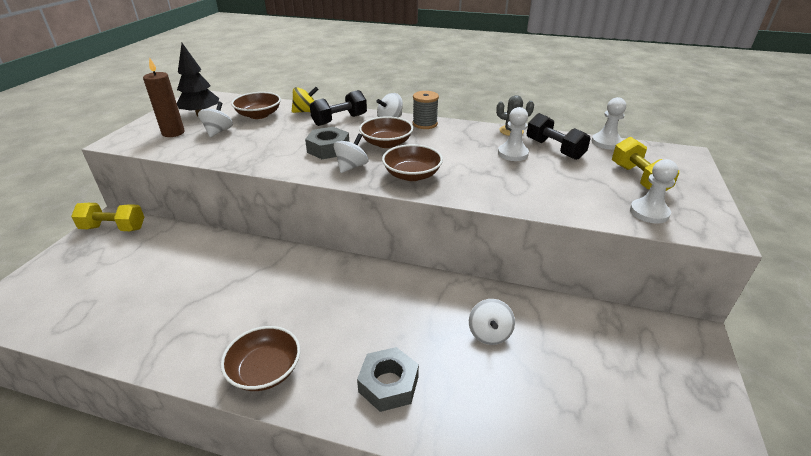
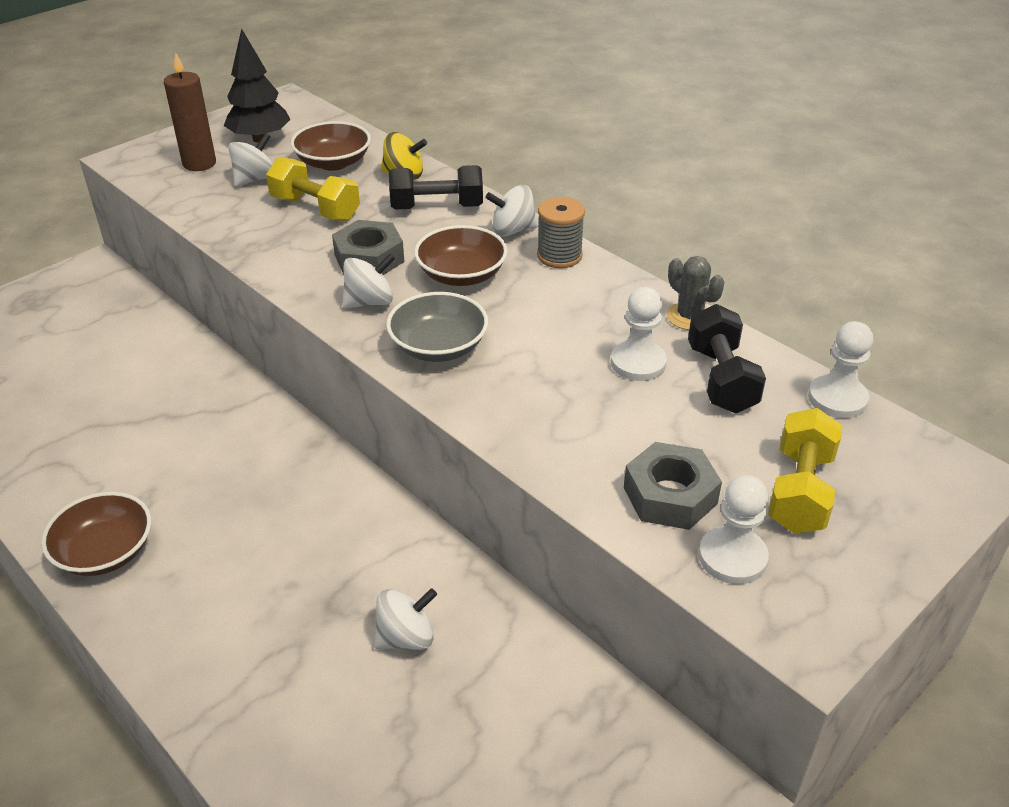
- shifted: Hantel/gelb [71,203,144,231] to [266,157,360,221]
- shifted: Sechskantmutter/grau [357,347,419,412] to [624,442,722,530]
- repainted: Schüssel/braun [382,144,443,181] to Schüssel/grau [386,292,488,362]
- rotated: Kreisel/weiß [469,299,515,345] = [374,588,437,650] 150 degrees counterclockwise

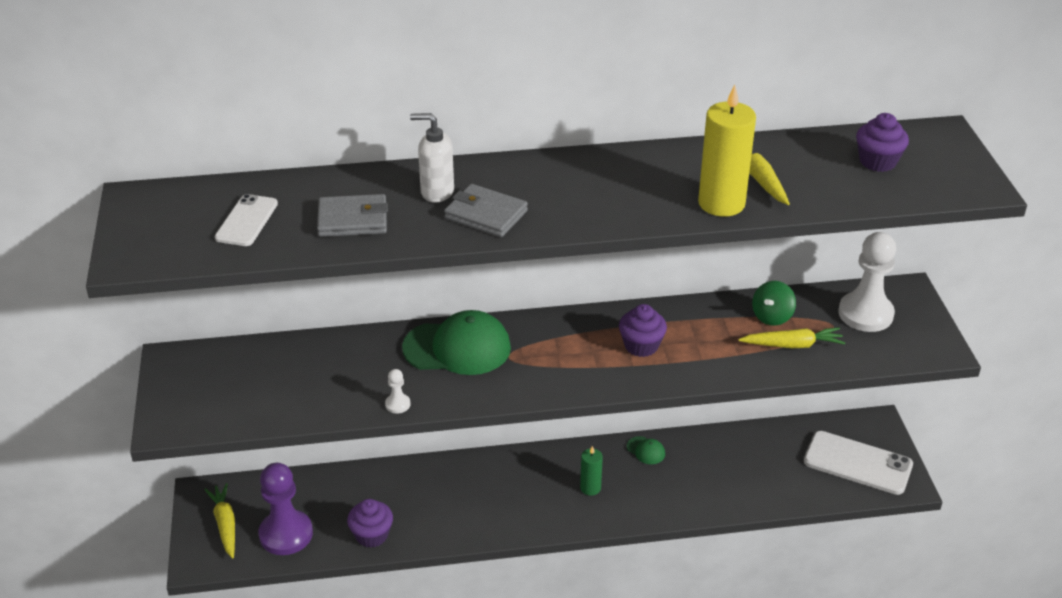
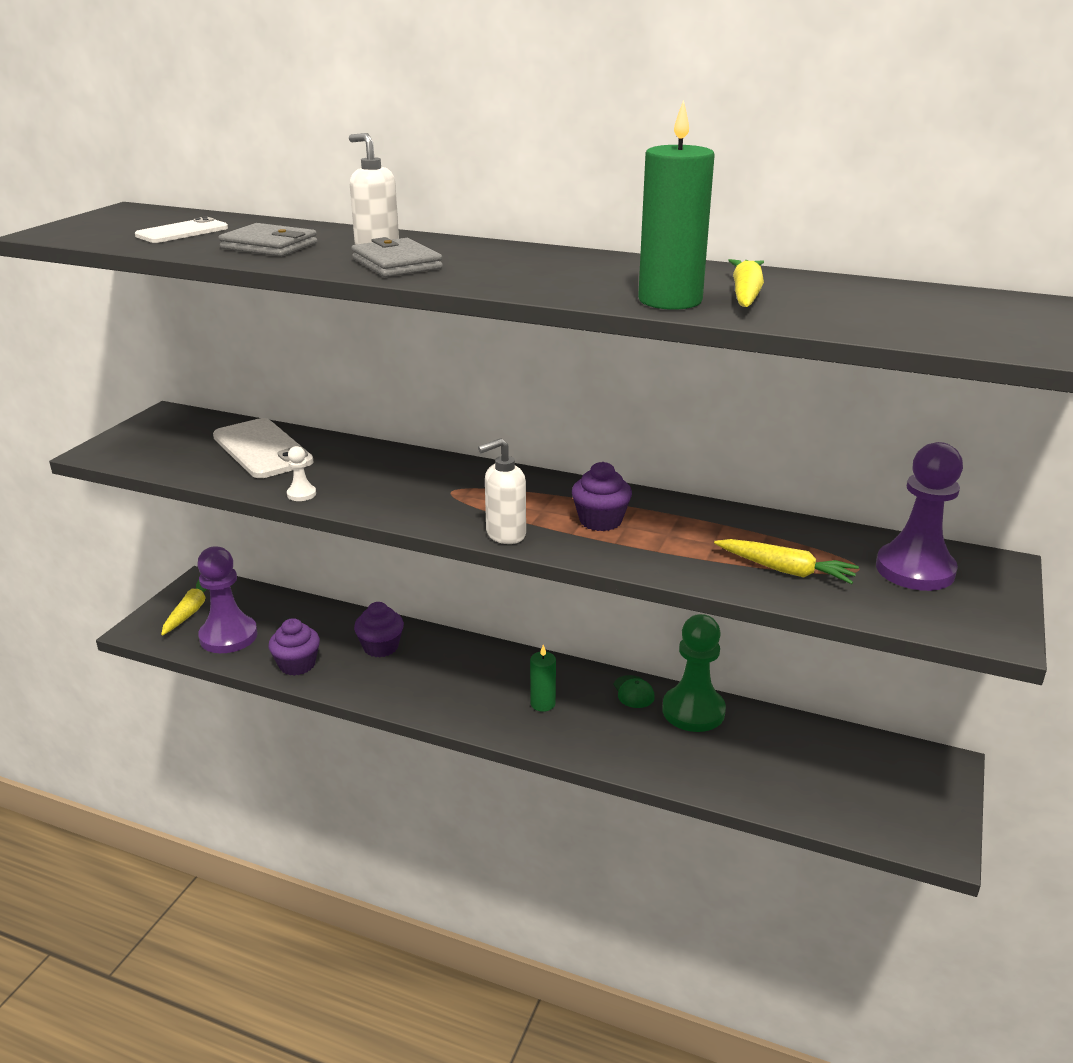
- gone: Kappe/grün [402,310,511,375]
- gone: Kreisel/grün [752,281,796,326]
- new: Seifenspender/weiß [478,438,526,544]
- new: Bauer/grün [662,614,726,732]
- shifted: Handy/weiß [804,431,913,495] to [213,418,314,478]
- shifted: Muffin/lila [856,113,909,172] to [354,602,404,657]
- repainted: Kerze/gelb [698,85,756,217] to Kerze/grün [638,100,715,310]
- repainted: Bauer/weiß [838,232,896,332] to Bauer/lila [876,442,963,591]

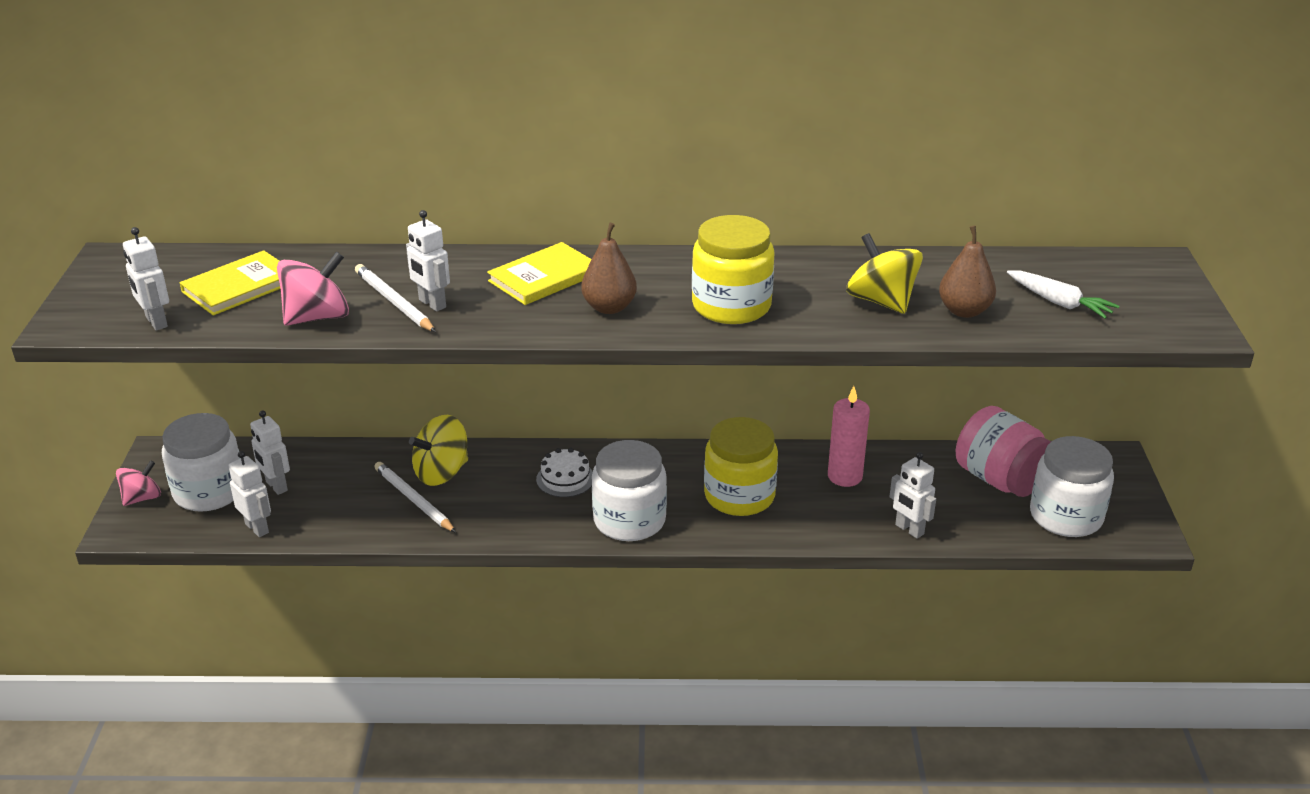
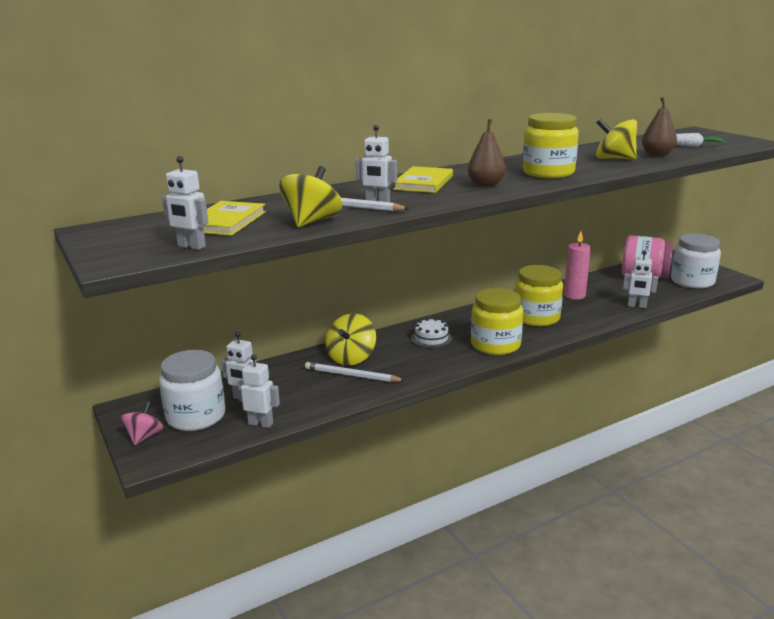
- repainted: Kreisel/rosa [277,252,349,326] to Kreisel/gelb [279,166,342,227]
- repainted: Einmachglas/weiß [592,440,667,541] to Einmachglas/gelb [471,288,523,355]

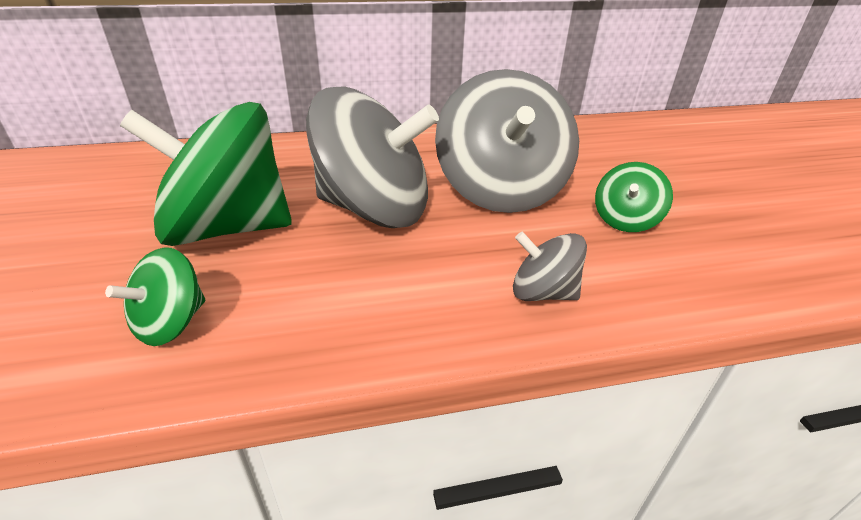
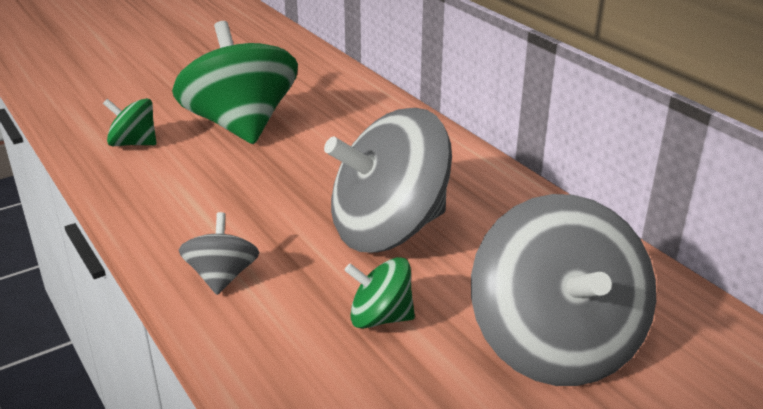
- shifted: Kreisel/grau [306,86,439,228] to [471,194,656,386]

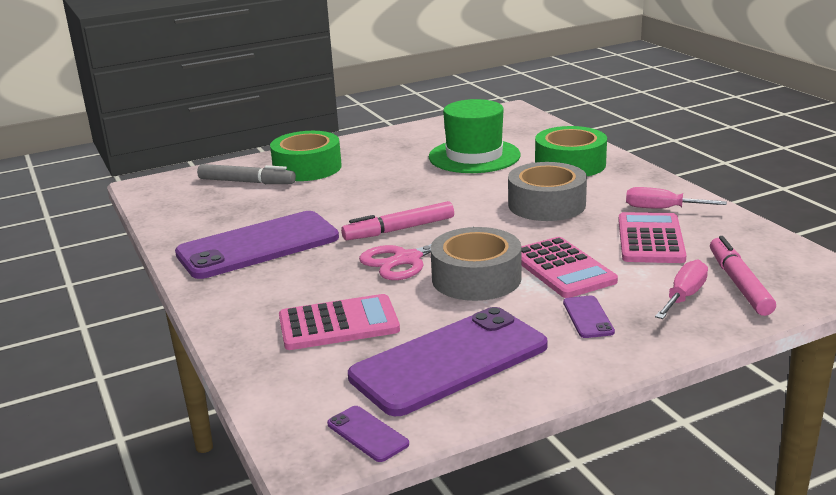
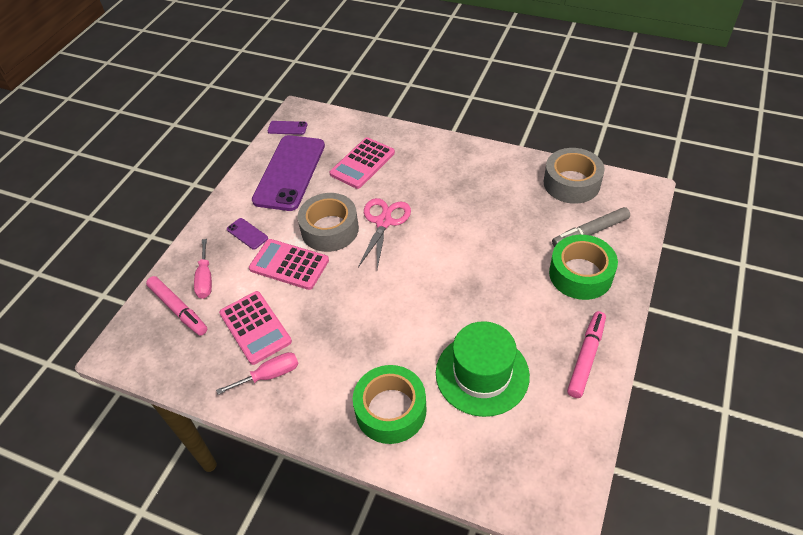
- gone: Handy/lila [175,211,339,279]
- shifted: Filzstift/rosa [341,201,454,240] to [567,311,606,398]
- shifted: Klebeband/grau [508,162,587,221] to [544,148,605,204]

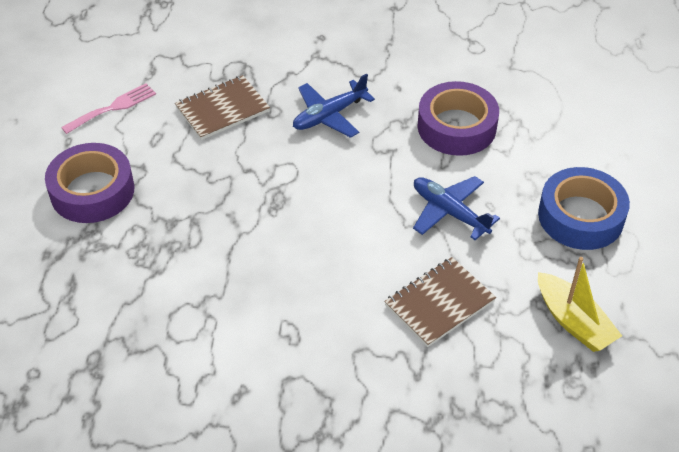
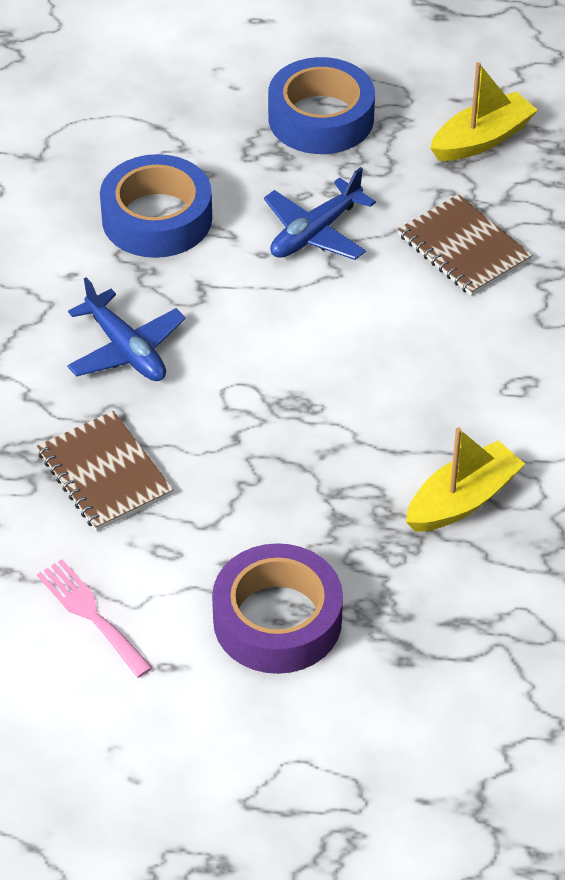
- new: Boot/gelb [406,427,525,532]
- repainted: Klebeband/lila [417,81,499,156] to Klebeband/blau [100,154,212,258]

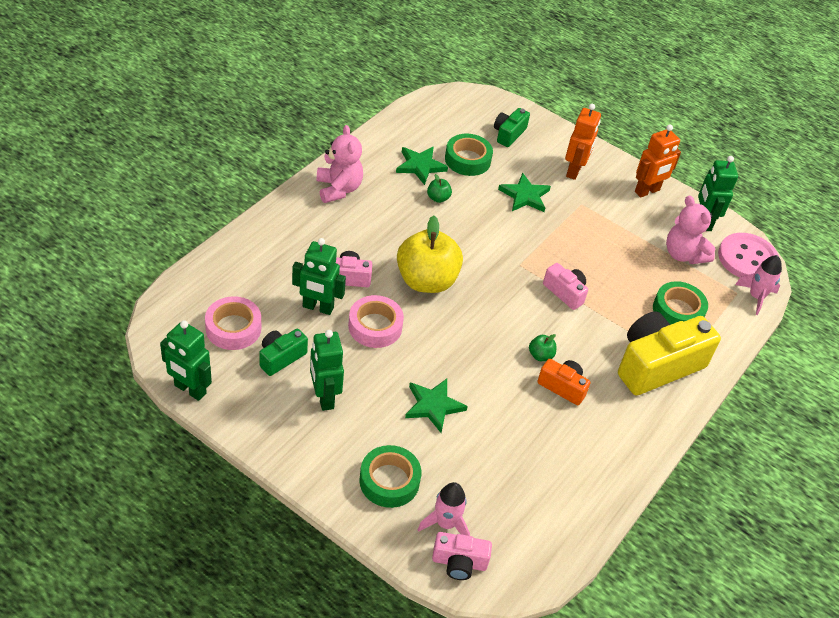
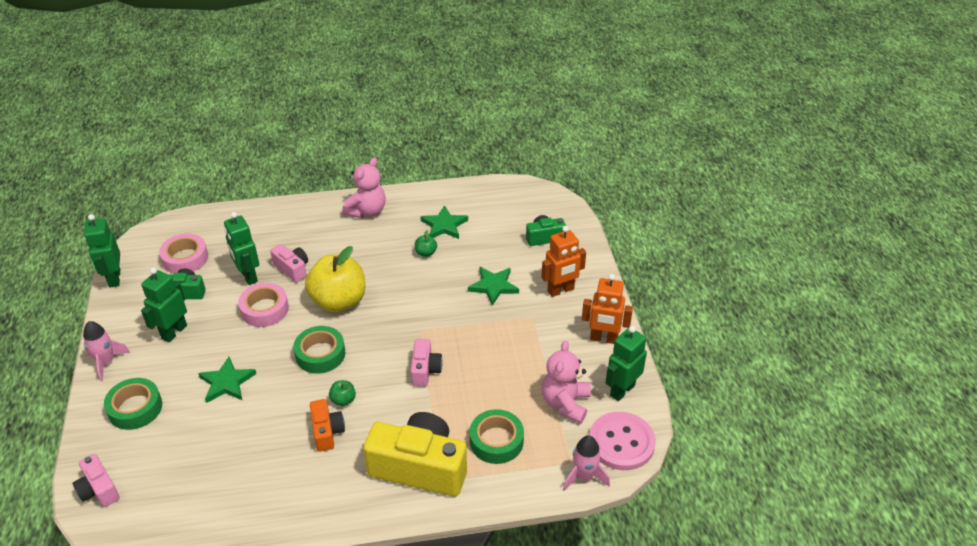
- shifted: Rakete/rosa [418,482,470,536] to [83,321,130,381]
- shifted: Klebeband/grün [445,134,493,176] to [293,326,345,374]

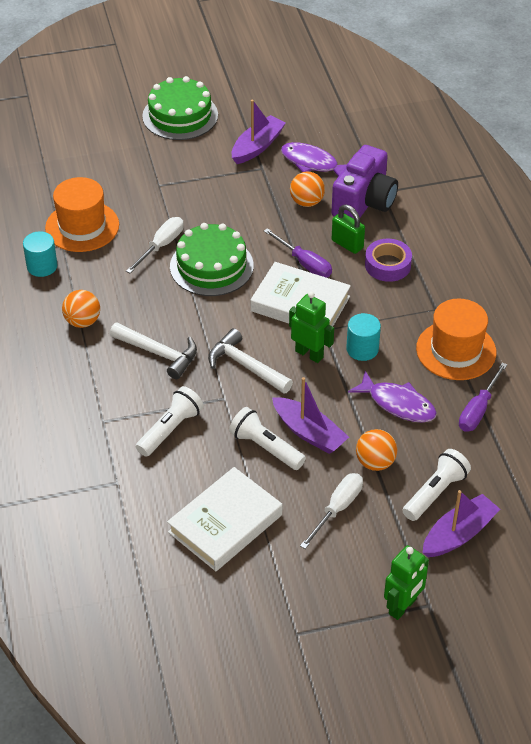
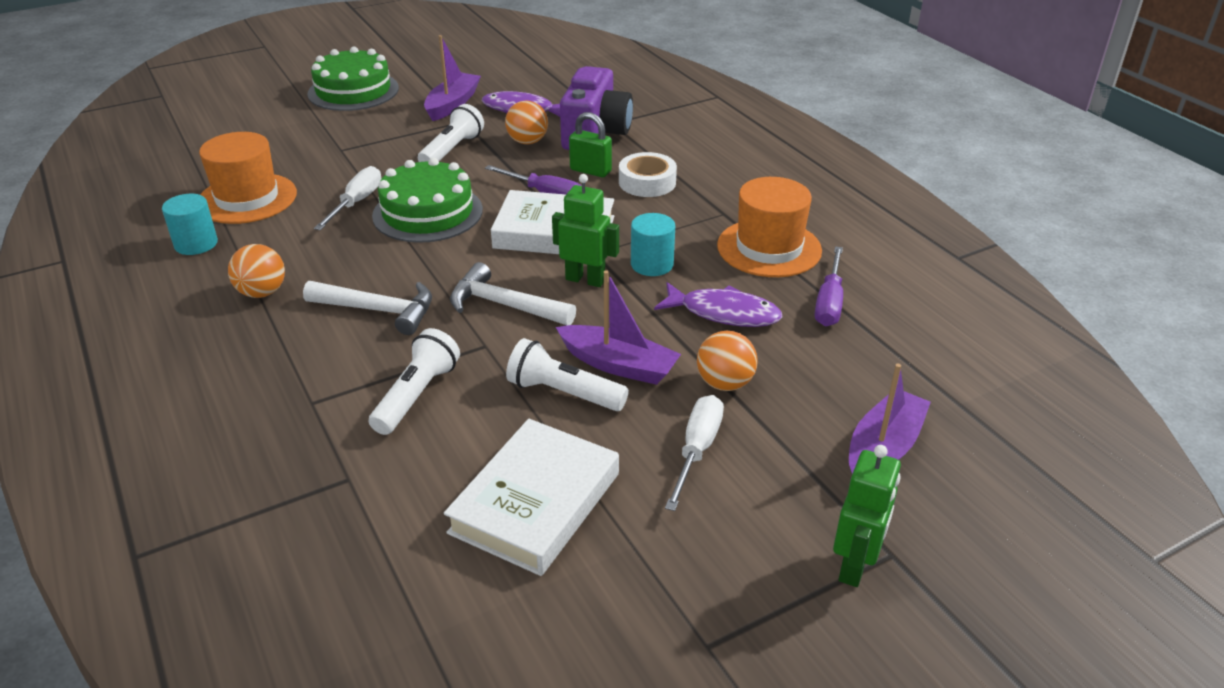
- shifted: Taschenlampe/weiß [402,449,471,521] to [418,104,484,162]
- repainted: Klebeband/lila [365,239,412,282] to Klebeband/weiß [619,152,677,197]

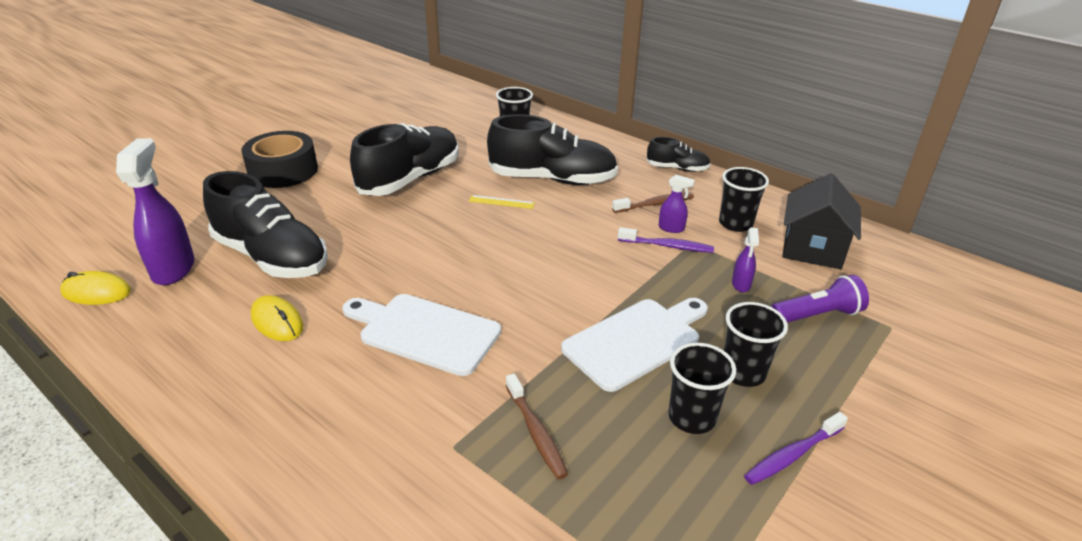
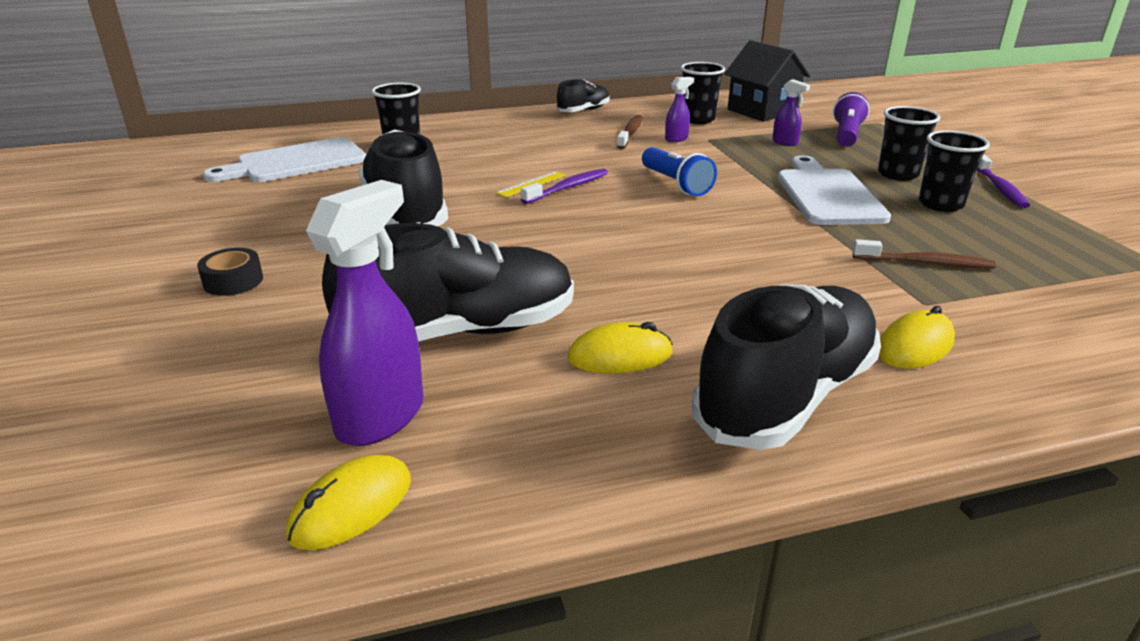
- new: Taschenlampe/blau [642,147,717,196]
- new: Computermaus/gelb [879,306,955,369]
- shifted: Schneidebrett/weiß [342,294,501,376] to [203,137,366,182]
- shifted: Schuh/schwarz [487,114,618,185] to [692,284,881,450]
- shifted: Zahnbürste/lila [618,227,714,253] to [521,169,608,204]
- rotated: Sprühflasche/lila [116,138,195,285] = [306,180,423,446] 90 degrees clockwise
- scaled: Klebeband/schwarz [242,131,318,188] = [197,248,263,296] x0.50

